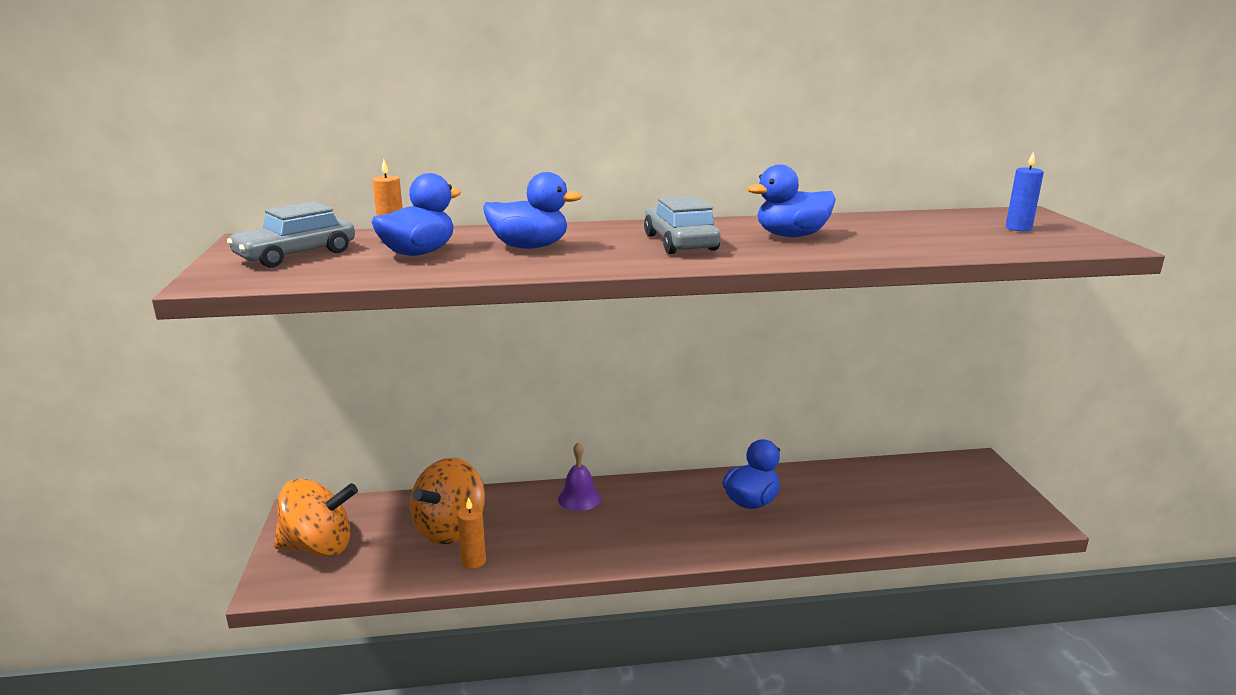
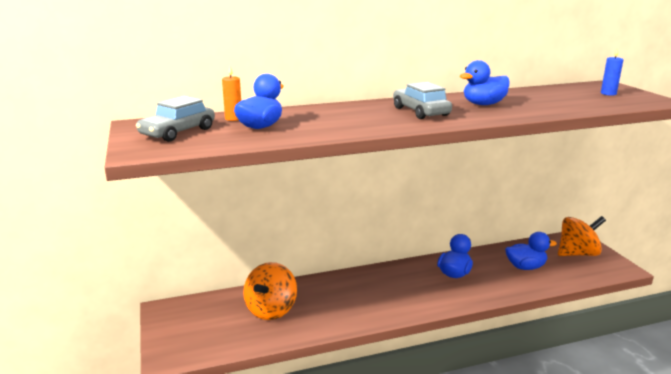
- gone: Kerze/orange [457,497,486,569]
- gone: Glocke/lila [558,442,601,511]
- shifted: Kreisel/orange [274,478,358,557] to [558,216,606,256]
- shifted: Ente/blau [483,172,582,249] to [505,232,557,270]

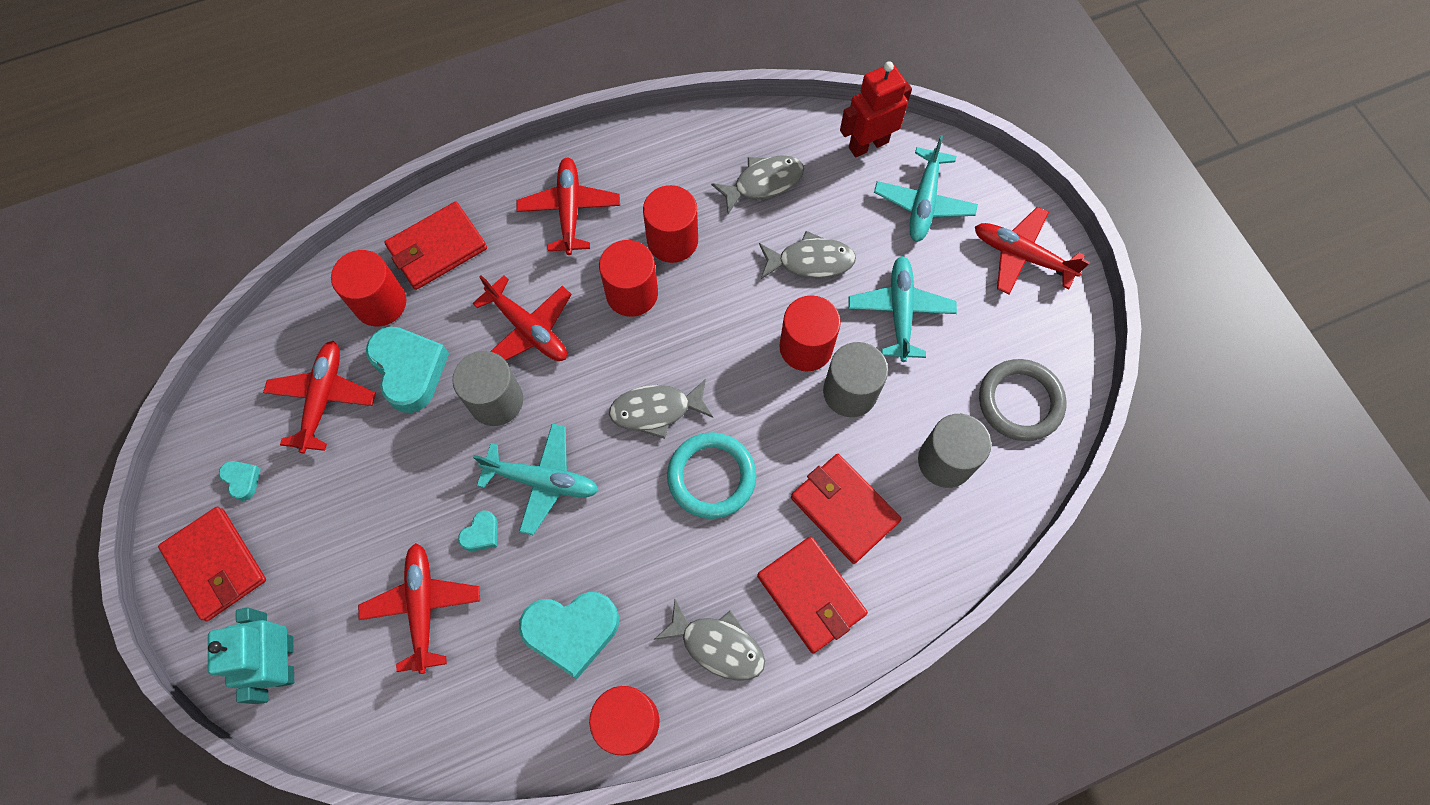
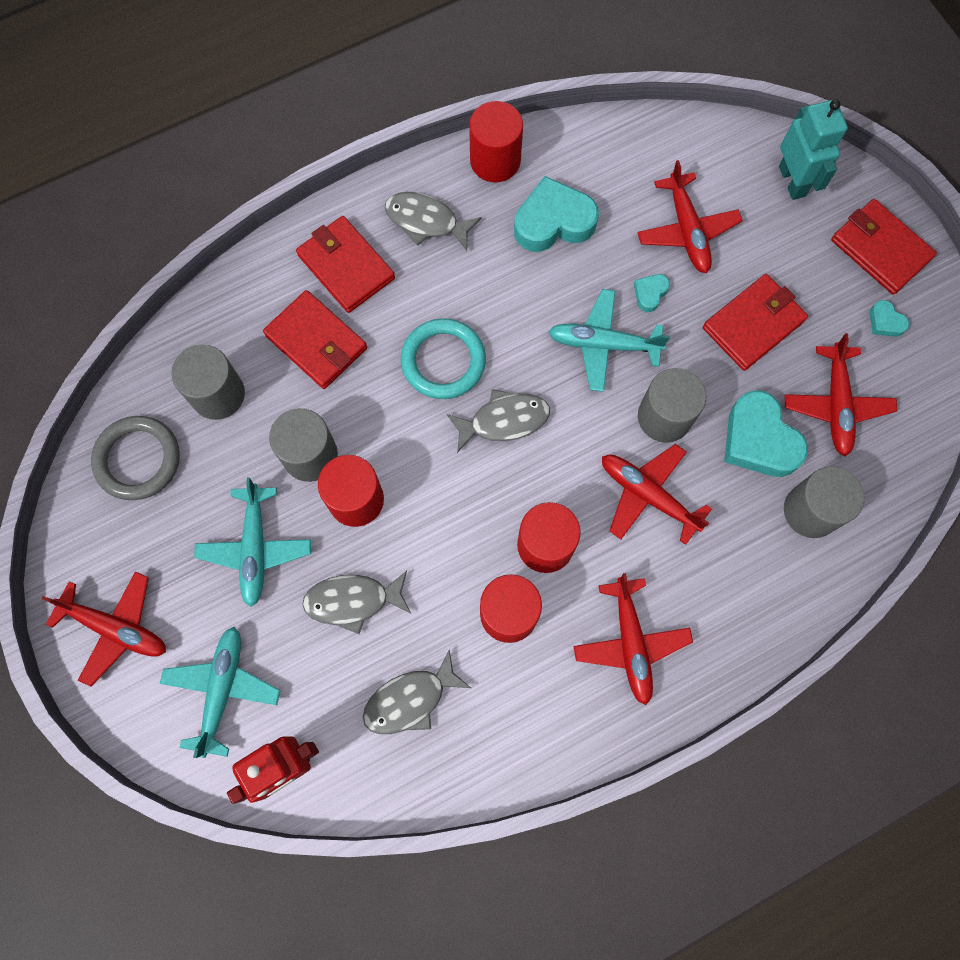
- shifted: Geldbörse/rot [385,202,487,290] to [703,274,808,371]
- repainted: Vollzylinder/rot [331,250,406,326] to Vollzylinder/grau [784,466,864,538]

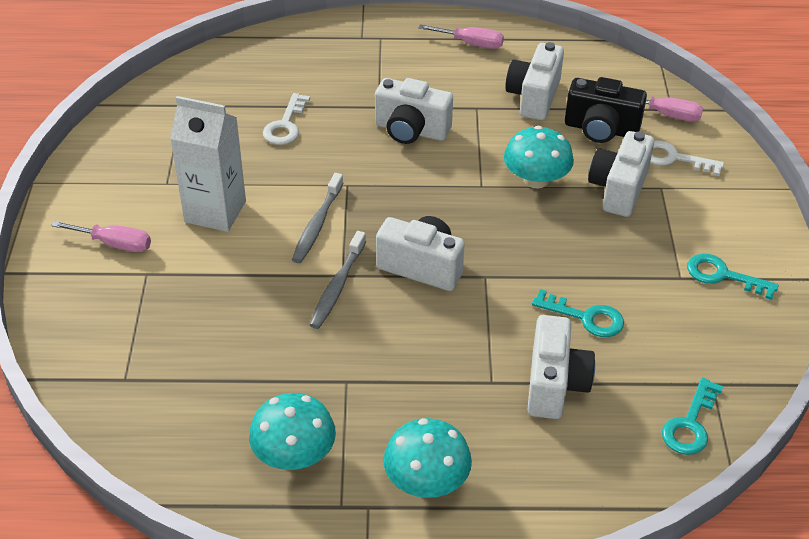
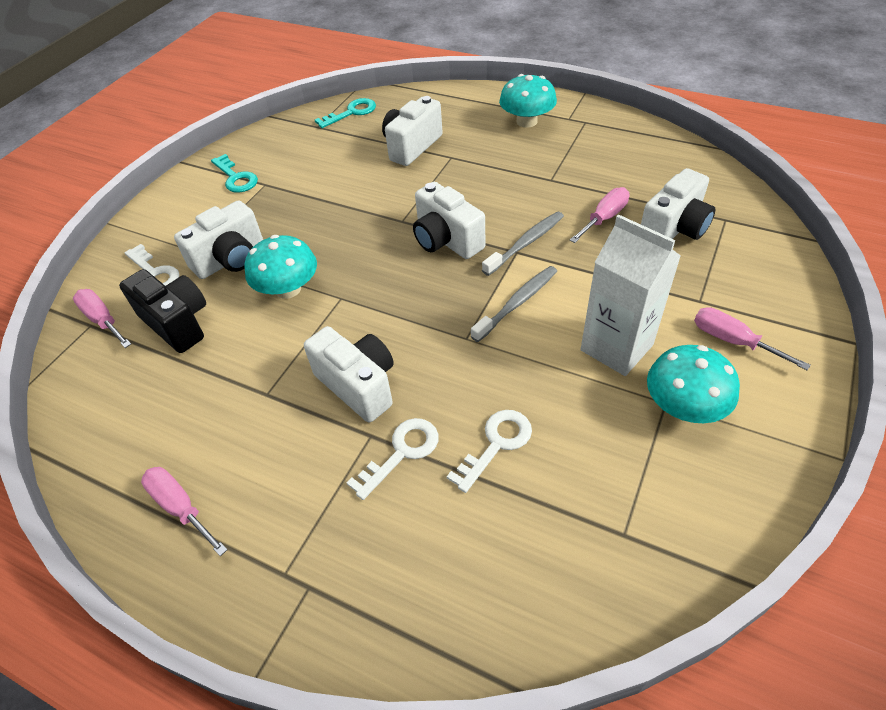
- gone: Schlüssel/türkis [532,289,624,337]
- new: Schlüssel/weiß [347,418,439,500]
- new: Schraubenzieher/rosa [570,187,630,243]
- shifted: Pilz/türkis [249,393,336,470] to [647,345,740,423]
- shifted: Kamera/weiß [505,42,564,120] to [641,168,716,240]

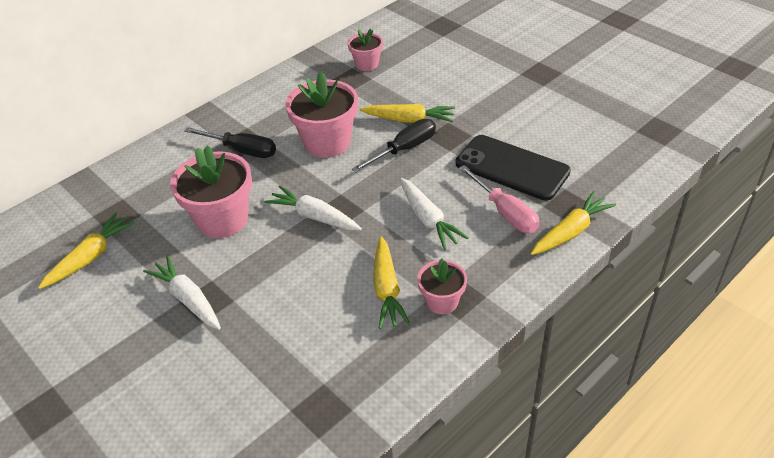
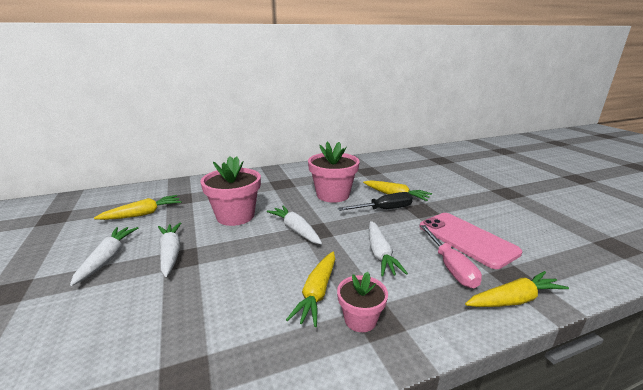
- gone: Schraubenzieher/schwarz [184,127,276,158]
- gone: Blumentopf/rosa [348,29,383,71]
- new: Karotte/weiß [70,227,138,286]
- repainted: Handy/schwarz [456,135,571,201] to Handy/rosa [420,213,522,269]

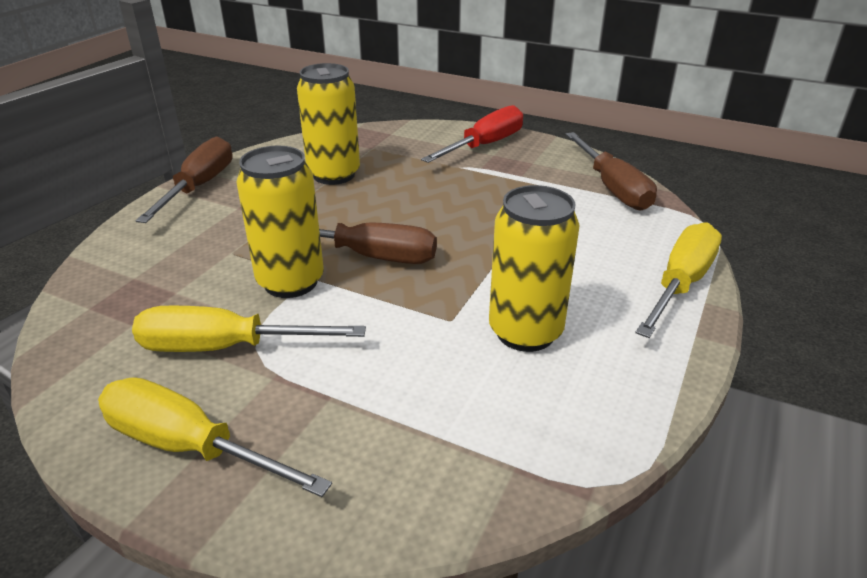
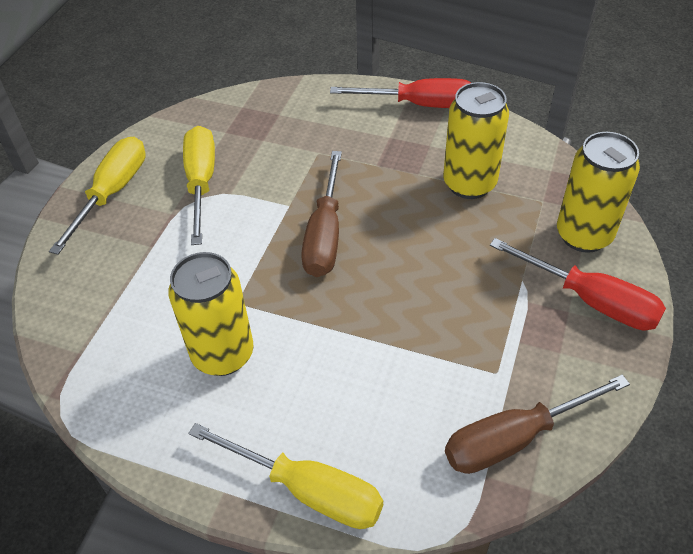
- shifted: Dose/gelb [236,146,324,298] to [557,132,640,253]
- repainted: Schraubenzieher/braun [135,136,233,223] to Schraubenzieher/rot [330,78,471,108]

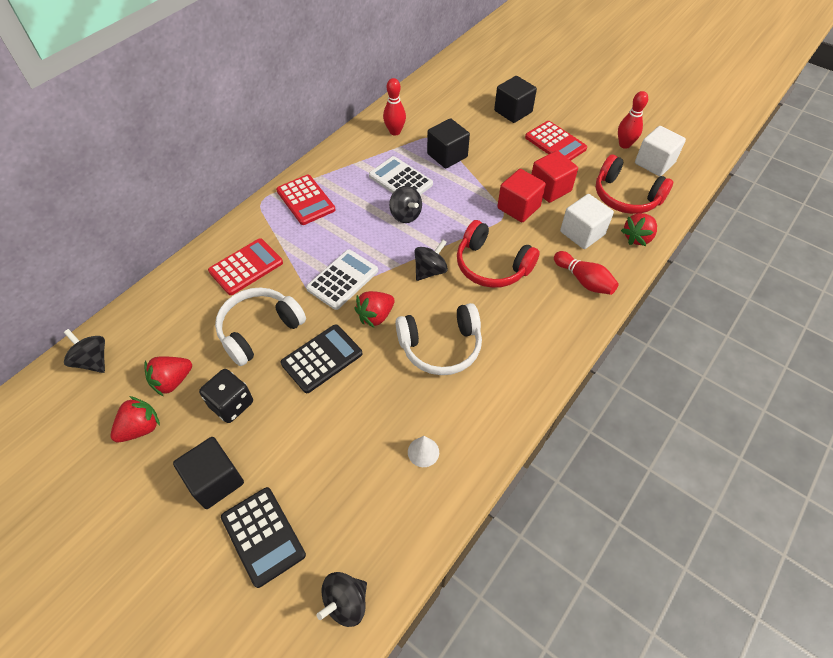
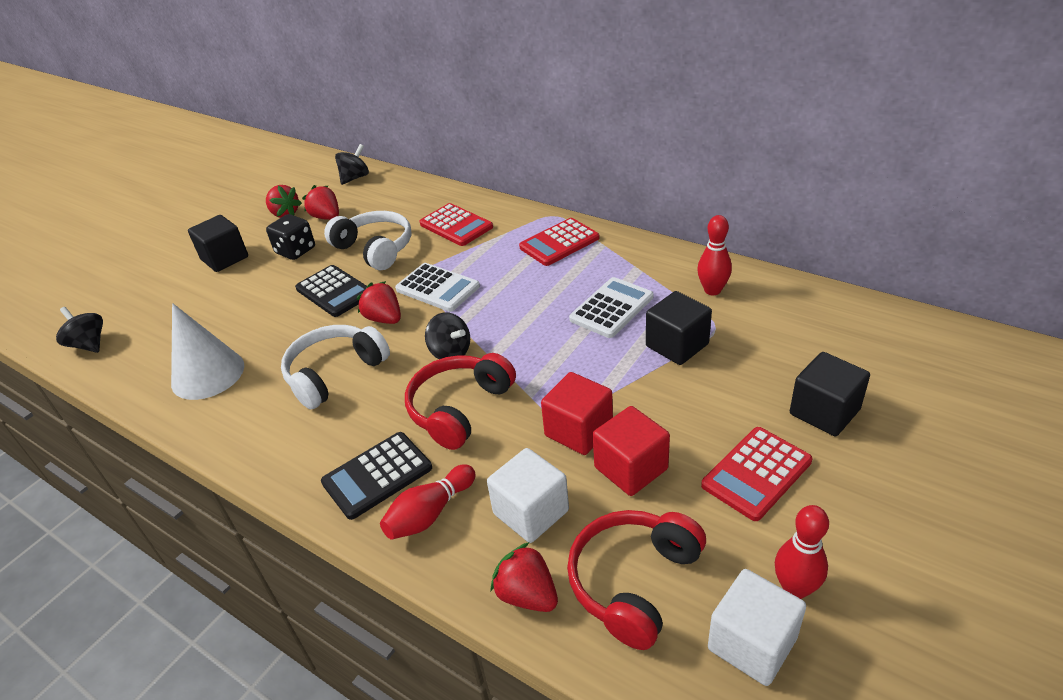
- gone: Kreisel/schwarz [389,186,422,223]
- shifted: Taschenrechner/schwarz [221,487,306,588] to [321,432,432,520]
- rotated: Kopfhörer/weiß [395,303,482,375] = [281,325,390,410] 60 degrees clockwise
- scaled: Kegel/weiß [408,436,439,467] = [171,303,244,400] x2.16

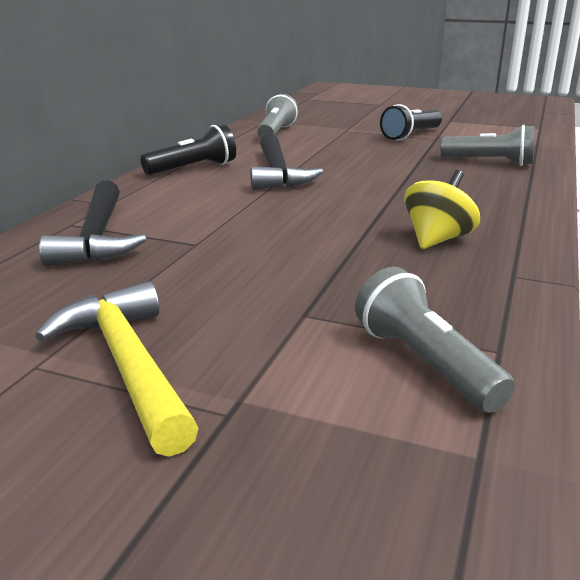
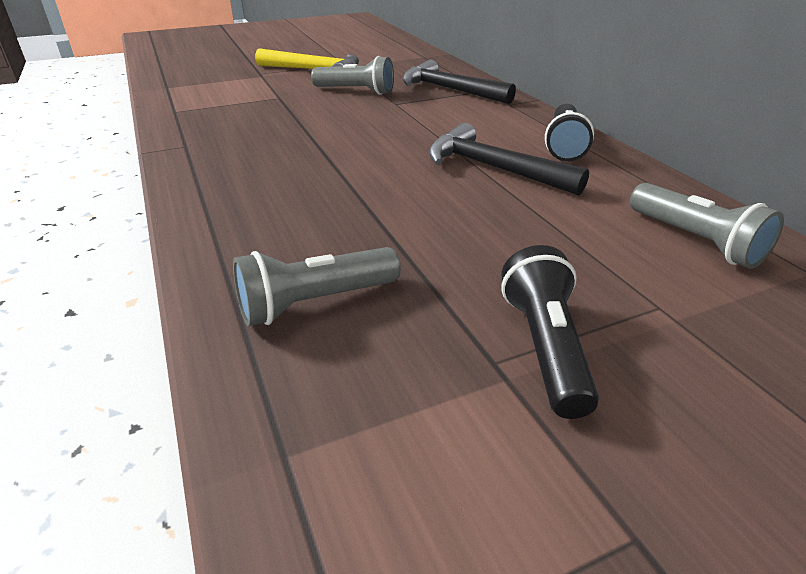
- gone: Kreisel/gelb [404,170,480,249]
- shifted: Taschenlampe/grau [355,267,515,413] to [311,56,394,95]

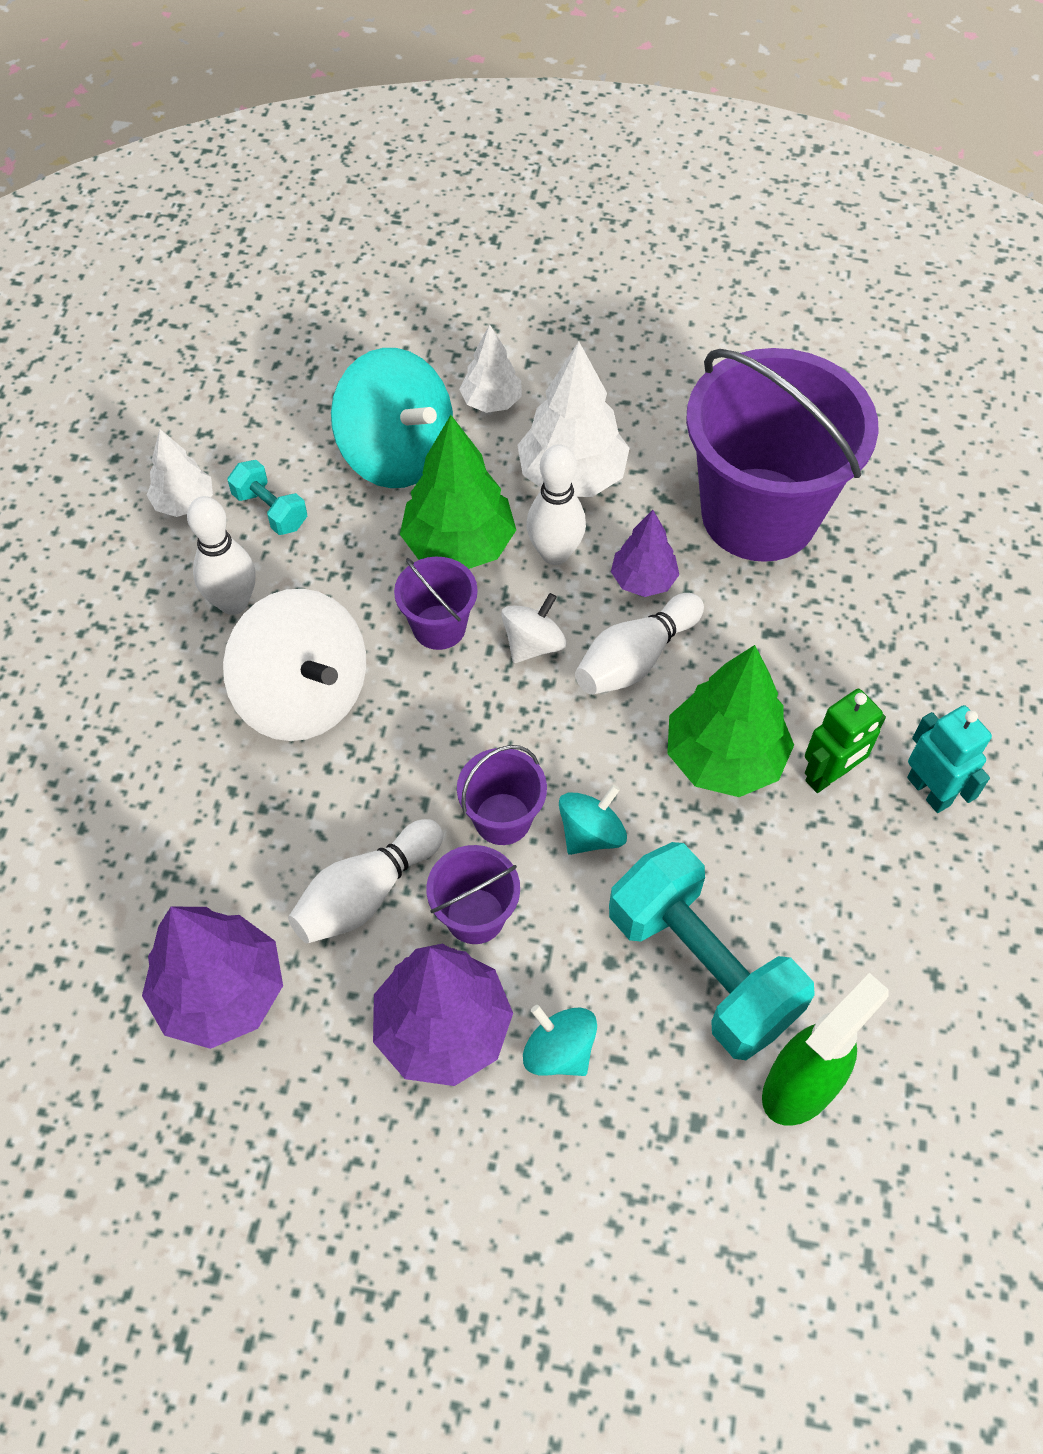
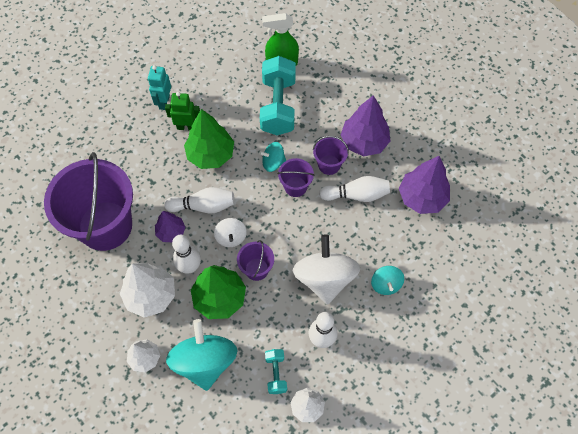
- shifted: Kreisel/türkis [523,1005,597,1076] to [371,266,404,295]
- rotated: Kreisel/weiß [501,593,566,663] = [214,218,247,247] 90 degrees counterclockwise

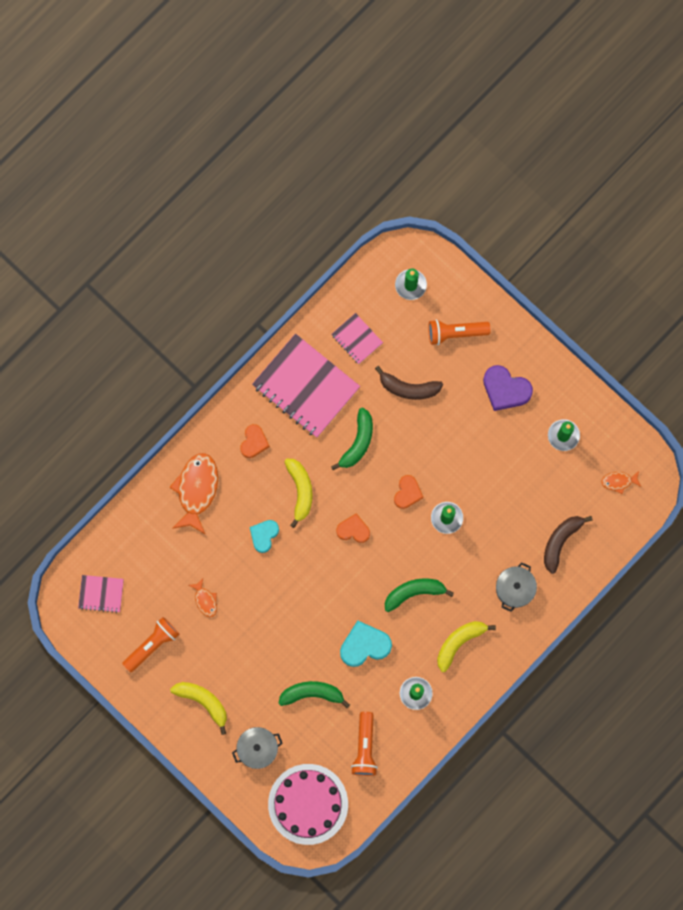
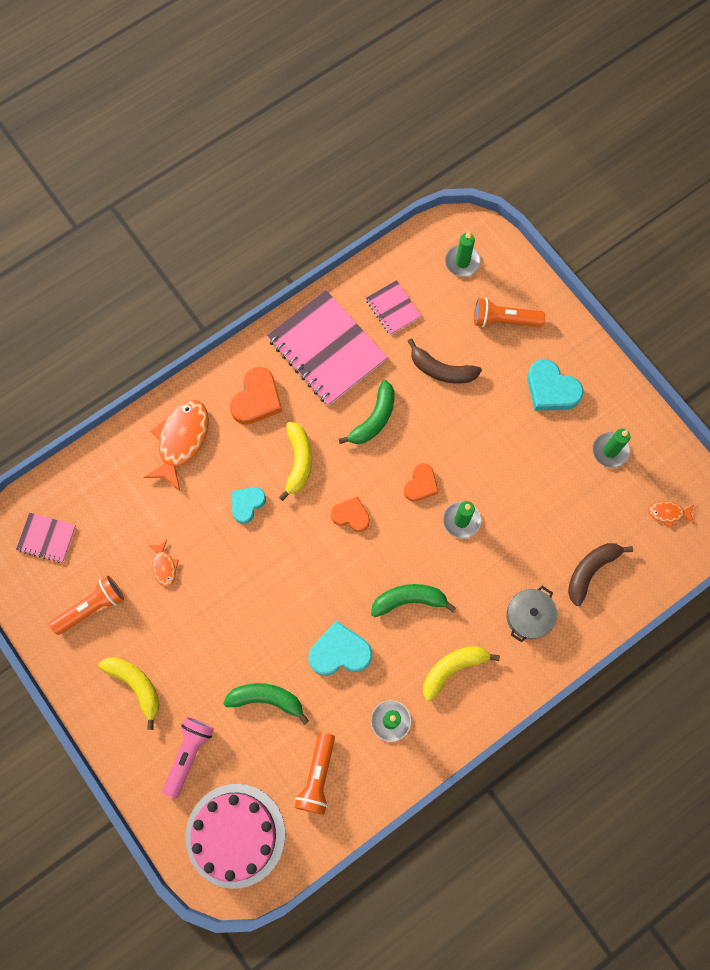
- swapped: Kochtopf/grau [232,727,283,769] to Taschenlampe/rosa [162,717,214,799]
- repainted: Herz/lila [483,365,533,411] to Herz/türkis [527,359,584,411]
- scaled: Herz/orange [240,424,270,458] = [229,367,282,425] x1.53

